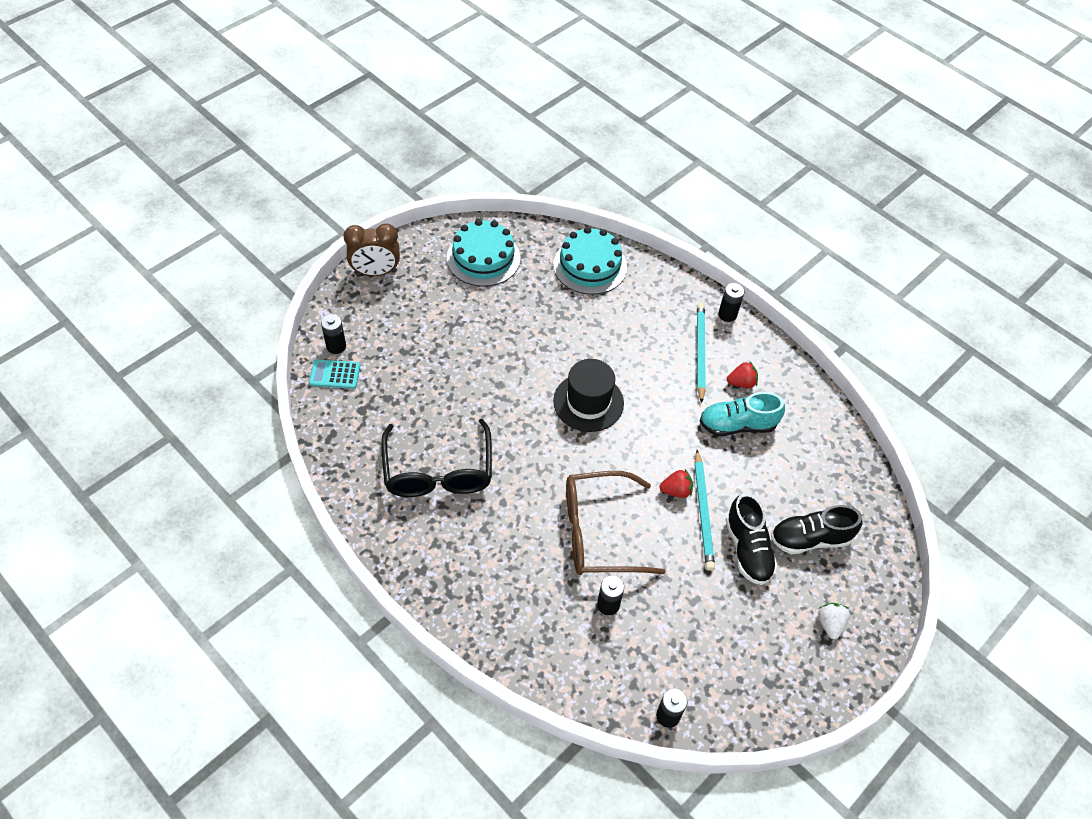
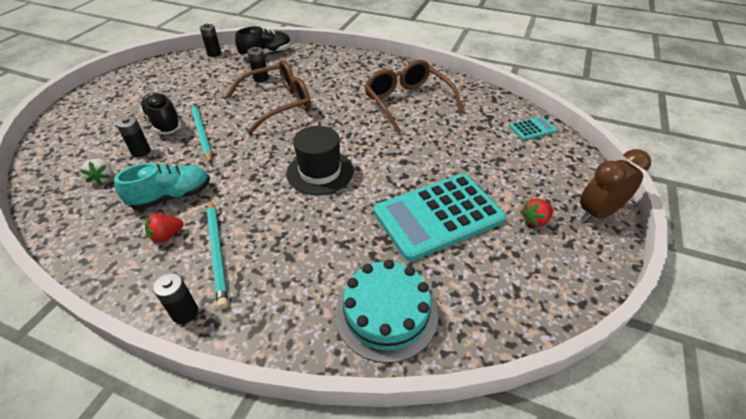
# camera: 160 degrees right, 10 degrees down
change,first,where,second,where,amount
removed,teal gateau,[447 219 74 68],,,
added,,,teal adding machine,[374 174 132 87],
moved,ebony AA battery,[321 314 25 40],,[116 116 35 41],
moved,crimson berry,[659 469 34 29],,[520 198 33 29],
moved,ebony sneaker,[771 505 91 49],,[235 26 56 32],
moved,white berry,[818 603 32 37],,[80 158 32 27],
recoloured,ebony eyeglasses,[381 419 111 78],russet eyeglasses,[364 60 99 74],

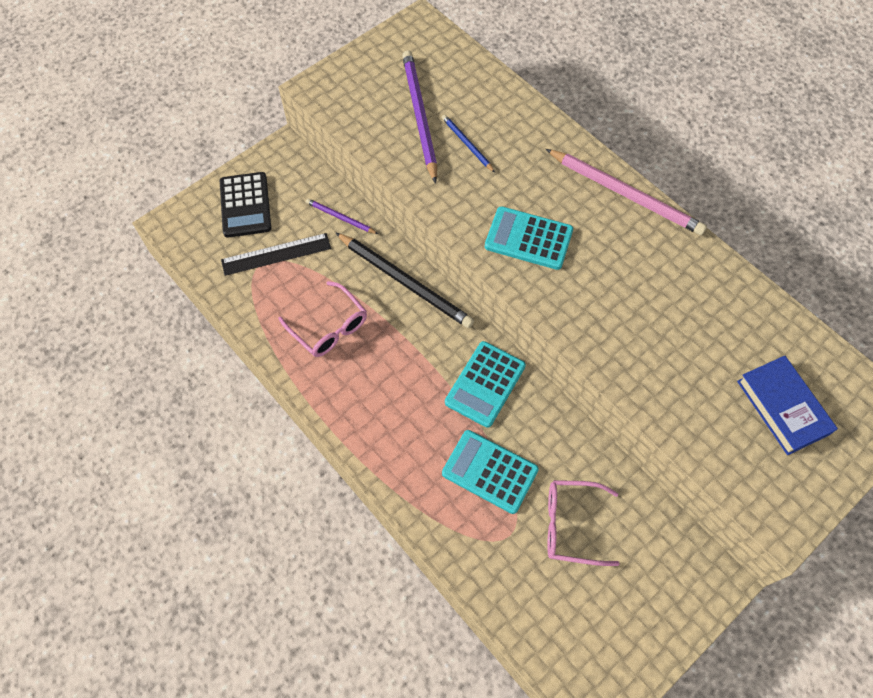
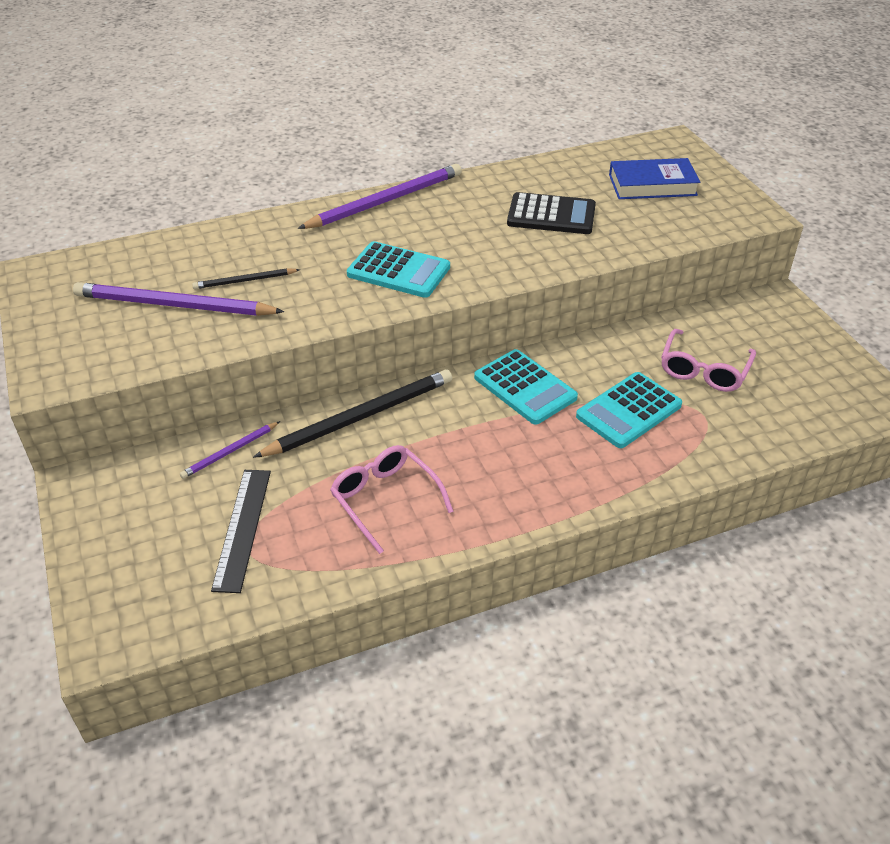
# camera: 70 degrees left, 20 degrees down
change,first,where,second,where,amount
moved,ebony adding machine,[220 172 51 66],,[507 192 89 42],
recoloured,blue lead pencil,[442 115 53 58],ebony lead pencil,[192 268 108 21],
recoloured,rose-pink lead pencil,[546 149 161 86],purple lead pencil,[298 164 164 65],
turned,rose-pink eyeglasses,[278 281 89 76],,[330 445 124 109],105 degrees counterclockwise
turned,teal adding machine,[485 206 88 64],,[347 241 103 57],105 degrees counterclockwise

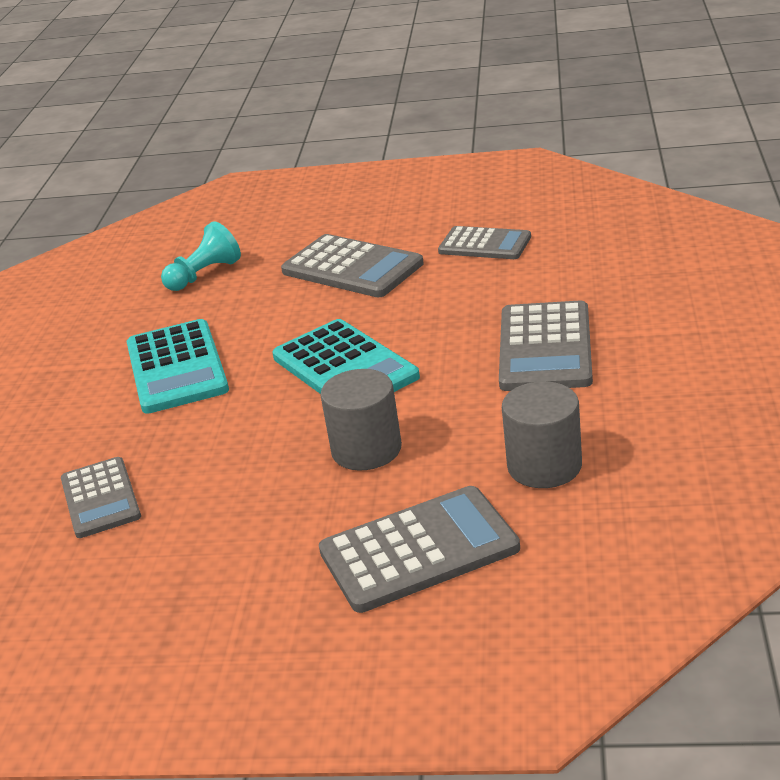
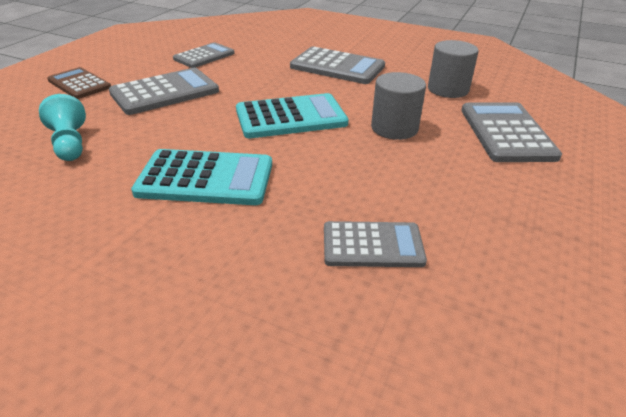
# camera: 75 degrees left, 5 degrees up
change,first,where,second,where,amount
added,,,russet adding machine,[47 67 64 32],

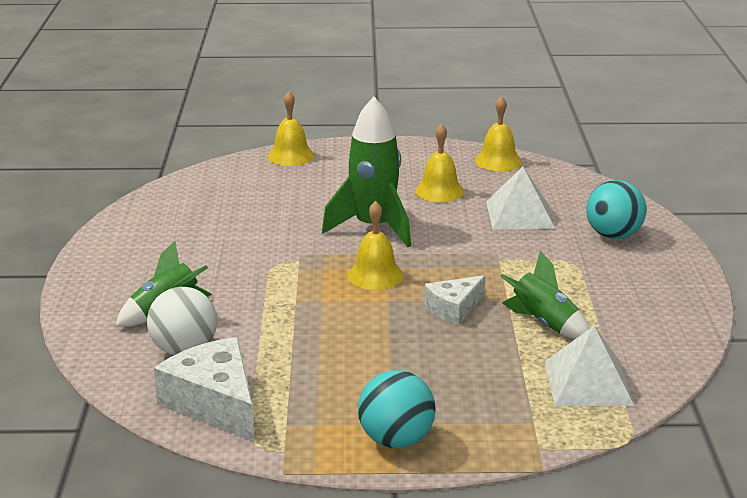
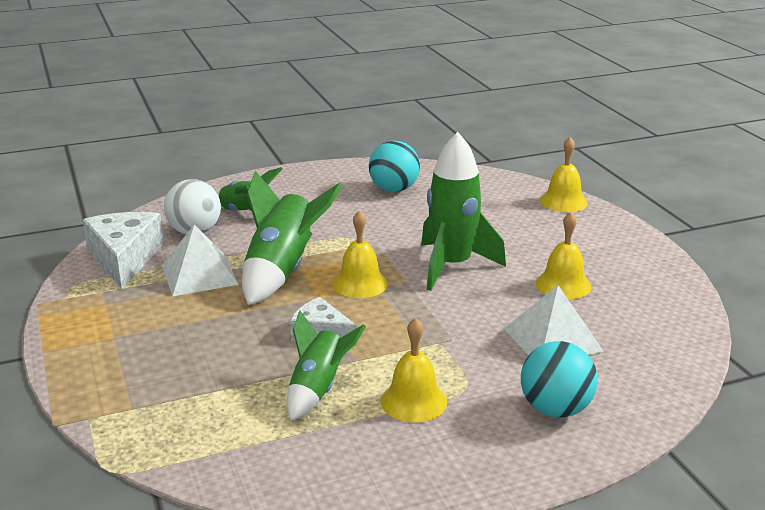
# camera: 70 degrees right, 0 degrees up
change,first,where,second,where,amount
added,,,green spaceship,[242 171 101 134],
moved,teal play ball,[358 370 78 78],,[369 141 51 51],
moved,bright yellow hand bell,[475 96 47 75],,[381 317 66 105],
moved,white pyramid shape,[545 326 89 80],,[162 224 77 72],
turned,white cheese,[154 337 101 105],,[83 212 81 77],45 degrees counterclockwise

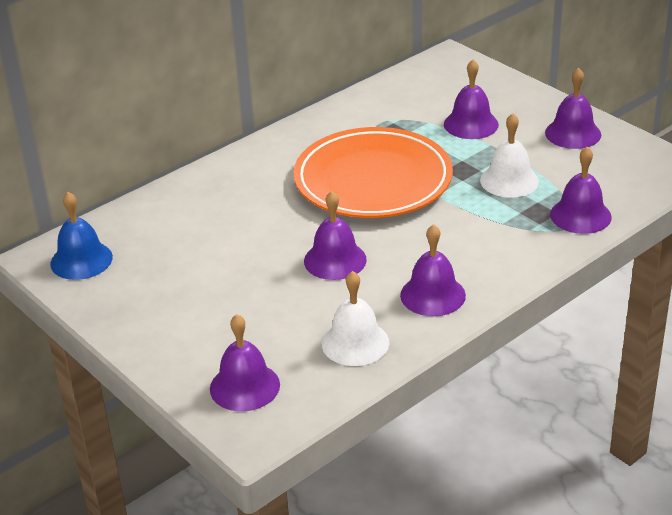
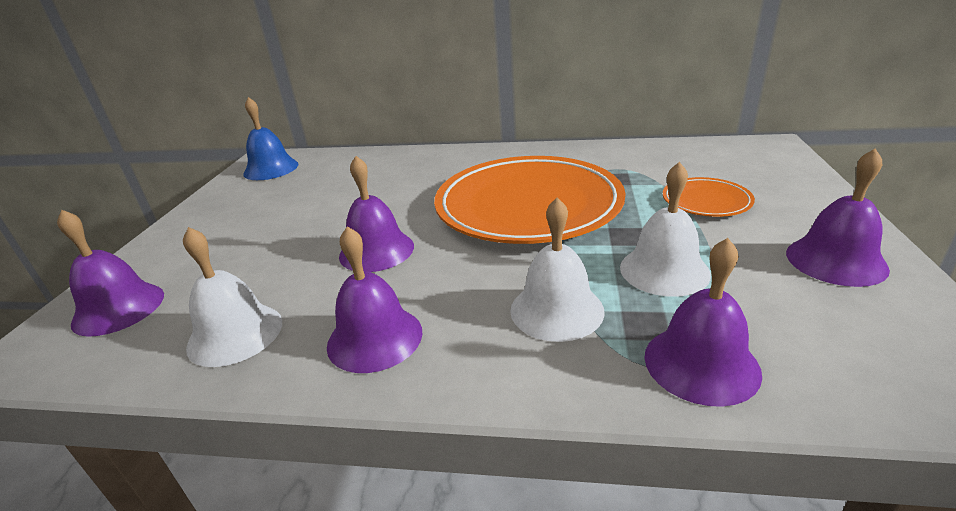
# camera: 50 degrees right, 5 degrees down
change,first,where,second,where,amount
added,,,white hand bell,[510 198 95 144],
replaced,purple hand bell,[444 59 55 80],orange flat dish,[663 177 92 40],

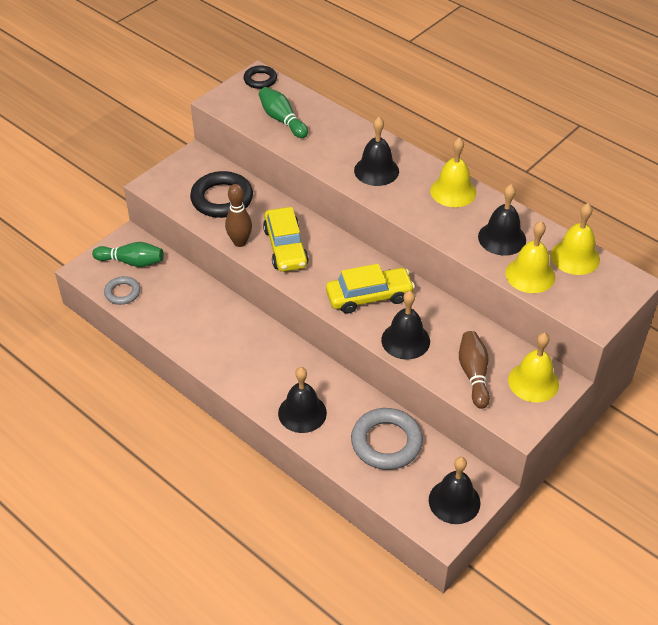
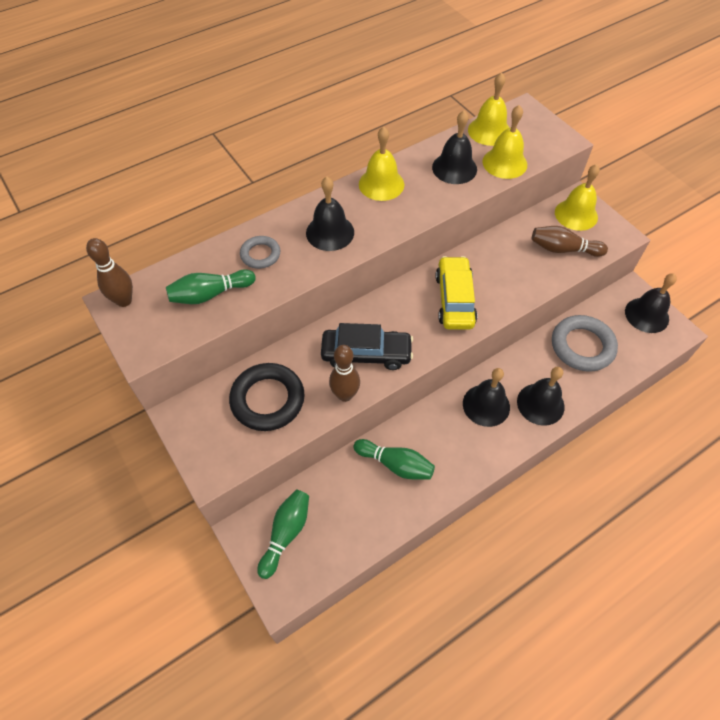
# camera: 75 degrees left, 10 degrees up
change,first,where,second,where,amount
added,,,green bowling pin,[353 439 82 41],
moved,ash-grey torus,[104 276 36 29],,[240 236 40 33],
moved,ebony hand bell,[381 291 49 69],,[463 368 47 59],
replaced,ebony torus,[243 65 34 24],russet bowling pin,[86 238 47 69],
recoloured,bright yellow automobile,[263 207 46 65],ebony automobile,[321 323 92 47],

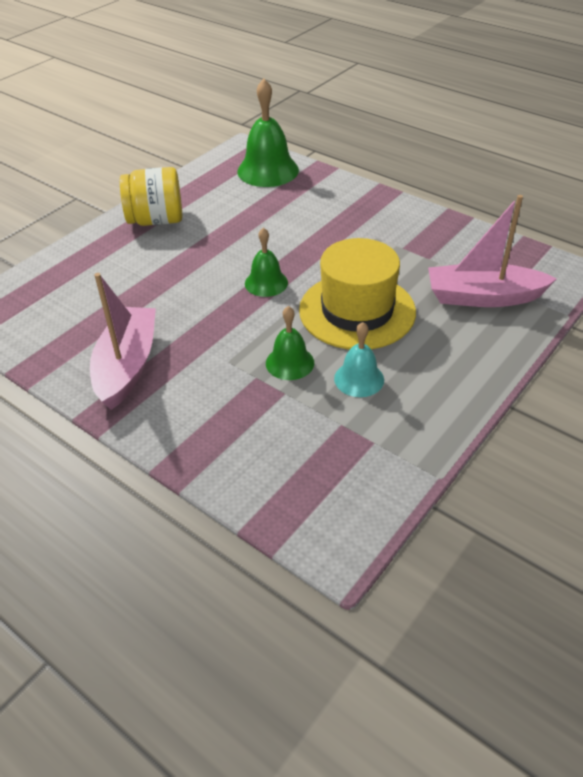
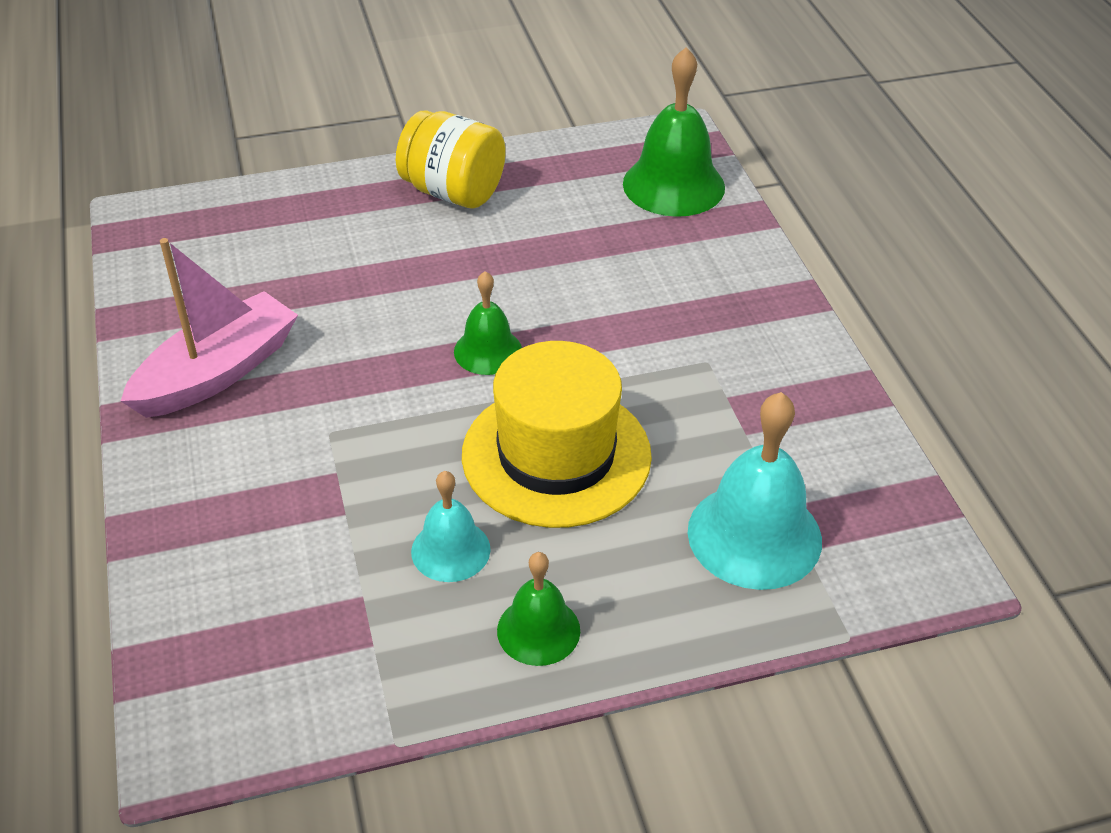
# camera: 35 degrees right, 0 degrees up
change,first,where,second,where,amount
moved,green hand bell,[266 306 48 74],,[497 552 83 114],
replaced,rose-pink boat,[428 195 129 112],teal hand bell,[688 392 134 198],

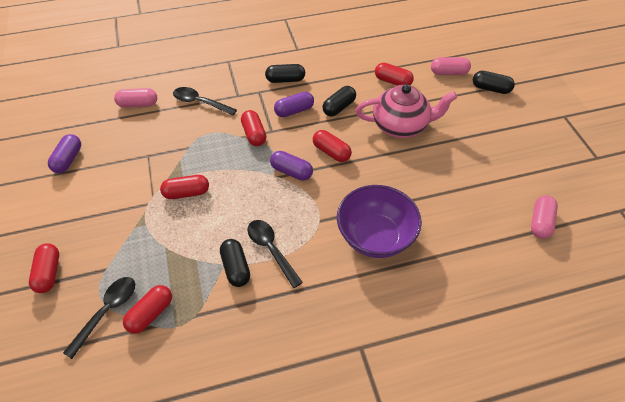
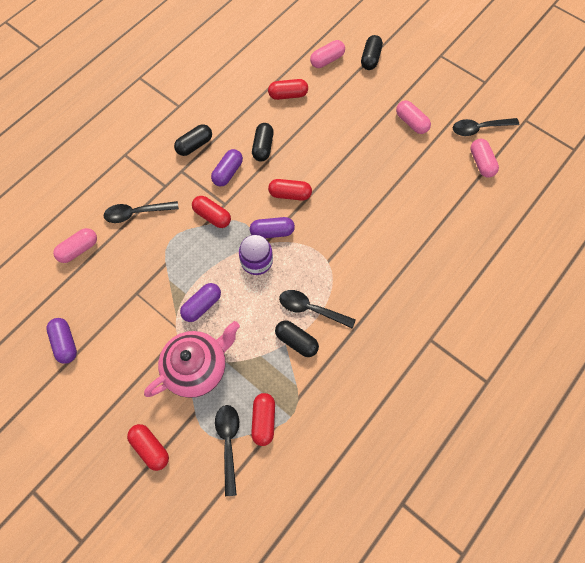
# camera: 35 degrees left, 15 degrees up
change,first,where,second,where,amount
removed,purple serving bowl,[337 185 85 73],,,
added,,,purple preserve jar,[239 235 34 40],
added,,,rose-pink pill shape,[396 100 35 34],
added,,,ebony teaspoon,[453 118 66 18],
moved,rose-pink teapot,[356 84 101 54],,[144 321 96 77],
recoloured,crimson pill shape,[160 175 49 24],purple pill shape,[180 283 41 39],
turned,ebony pill shape,[473 71 42 23],,[361 35 22 35],60 degrees counterclockwise

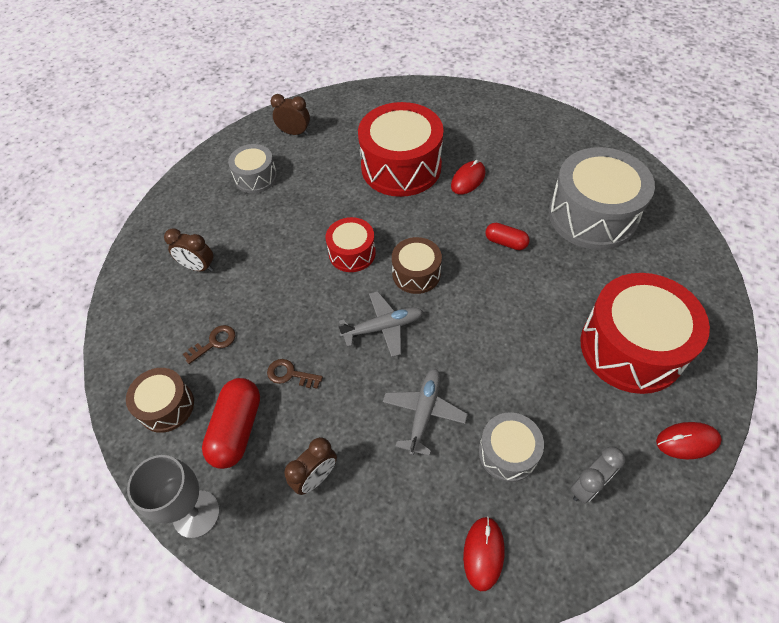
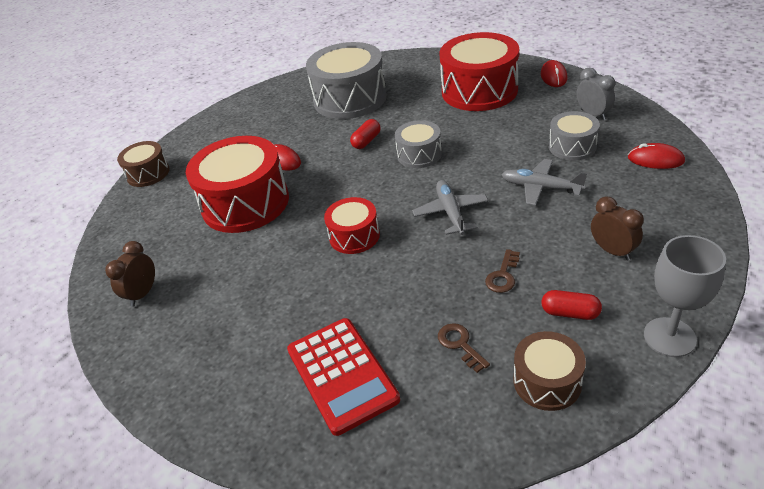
# camera: 80 degrees left, 15 degrees down
change,first,where,second,where,amount
moved,ash-grey toy drum,[228 144 49 49],,[395 120 47 48],
moved,russet toy drum,[392 237 50 57],,[117 141 53 46],
replaced,russet clock,[164 228 49 44],crimson adding machine,[287 318 113 118],
resized,crimson pill shape,[202 378 58 91],,[541 290 61 30],x0.59

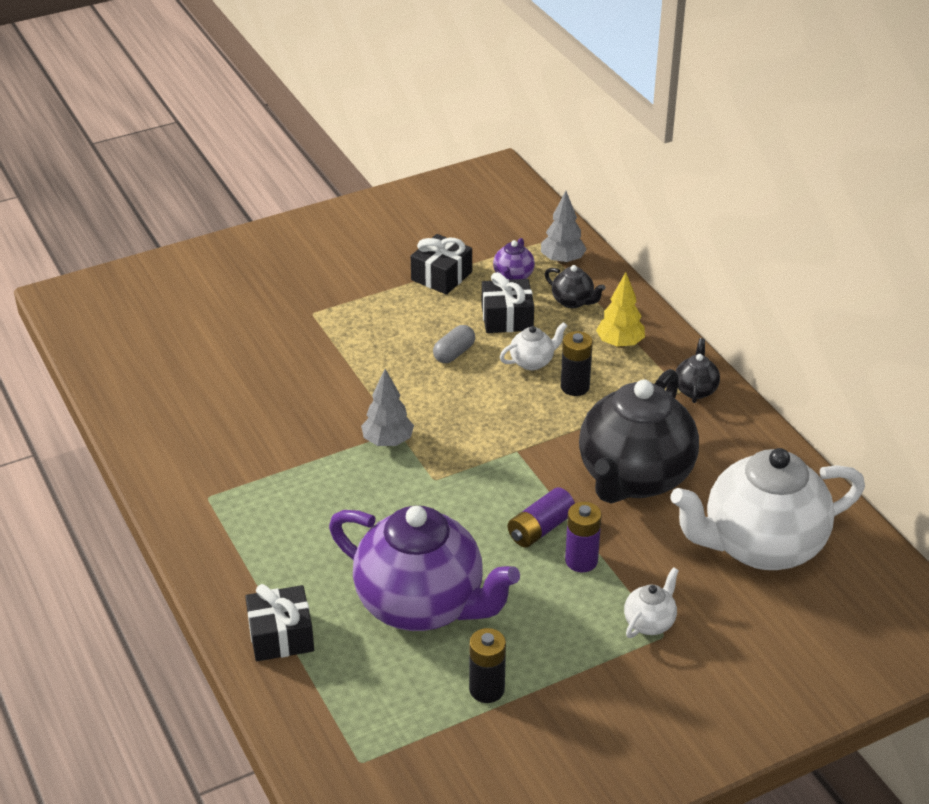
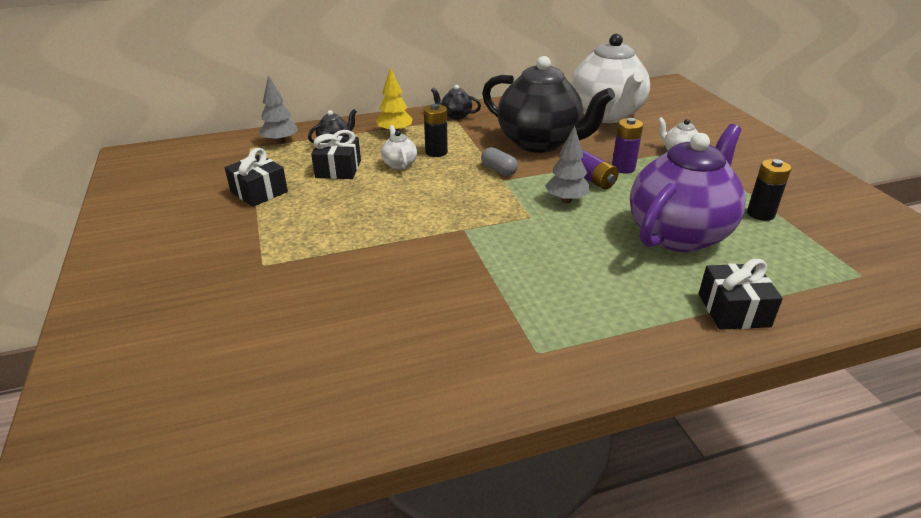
# camera: 80 degrees left, 5 degrees down
change,first,where,second,where,amount
removed,purple teapot,[493 238 42 42],,,
moved,ash-grey tree,[361 369 53 77],,[545 125 45 78],
moved,ash-grey pill shape,[433 325 42 38],,[481 147 37 29],

